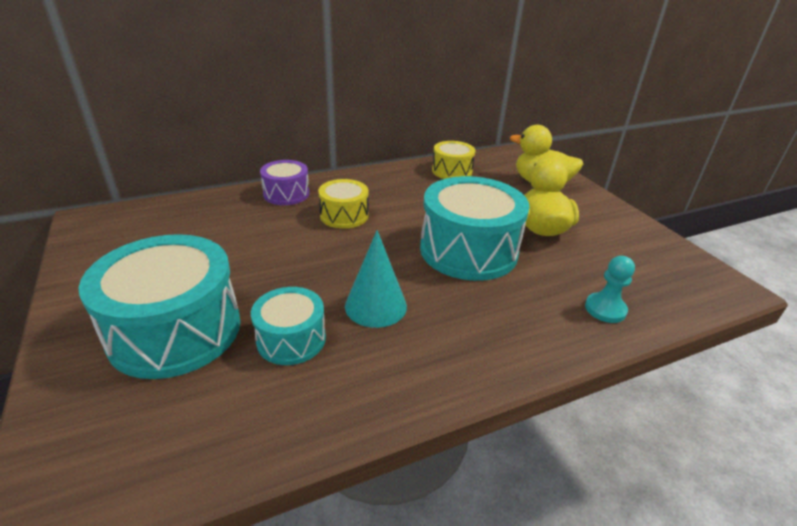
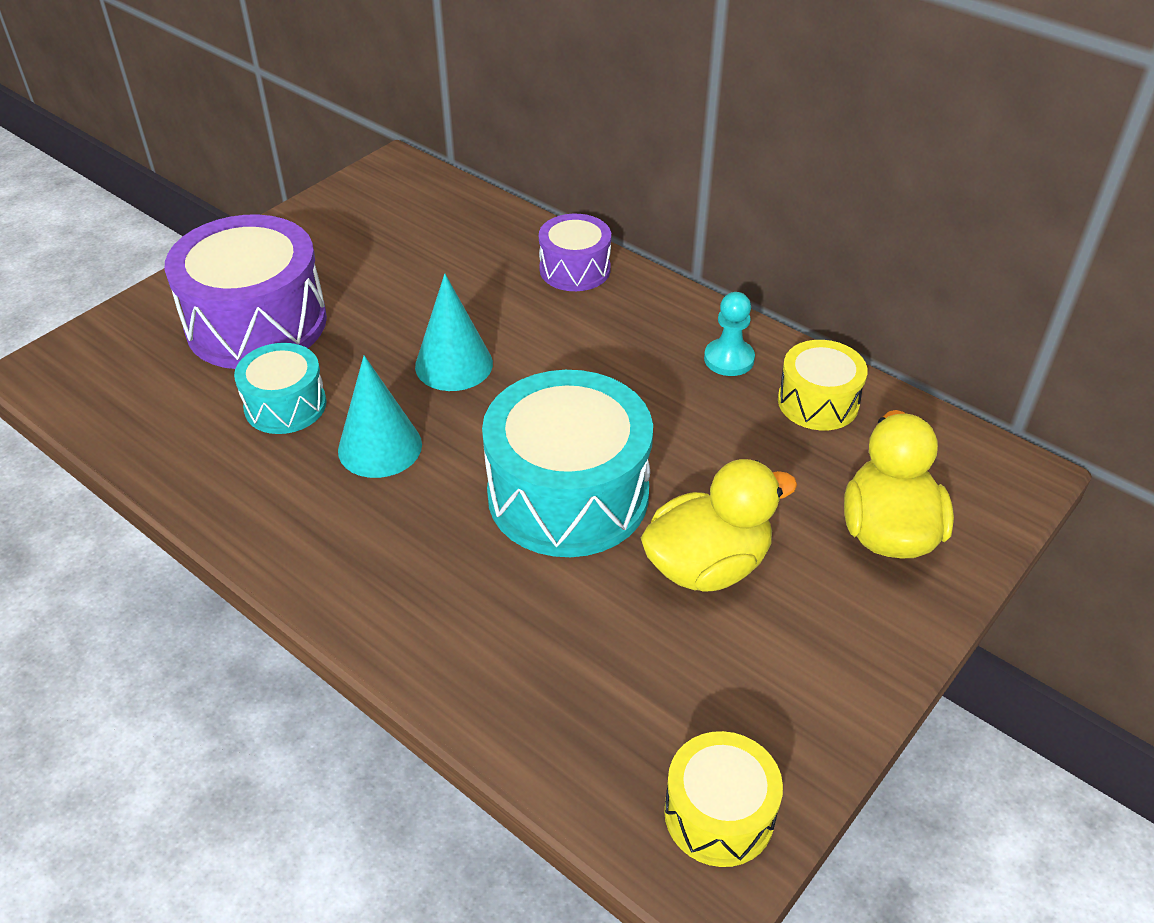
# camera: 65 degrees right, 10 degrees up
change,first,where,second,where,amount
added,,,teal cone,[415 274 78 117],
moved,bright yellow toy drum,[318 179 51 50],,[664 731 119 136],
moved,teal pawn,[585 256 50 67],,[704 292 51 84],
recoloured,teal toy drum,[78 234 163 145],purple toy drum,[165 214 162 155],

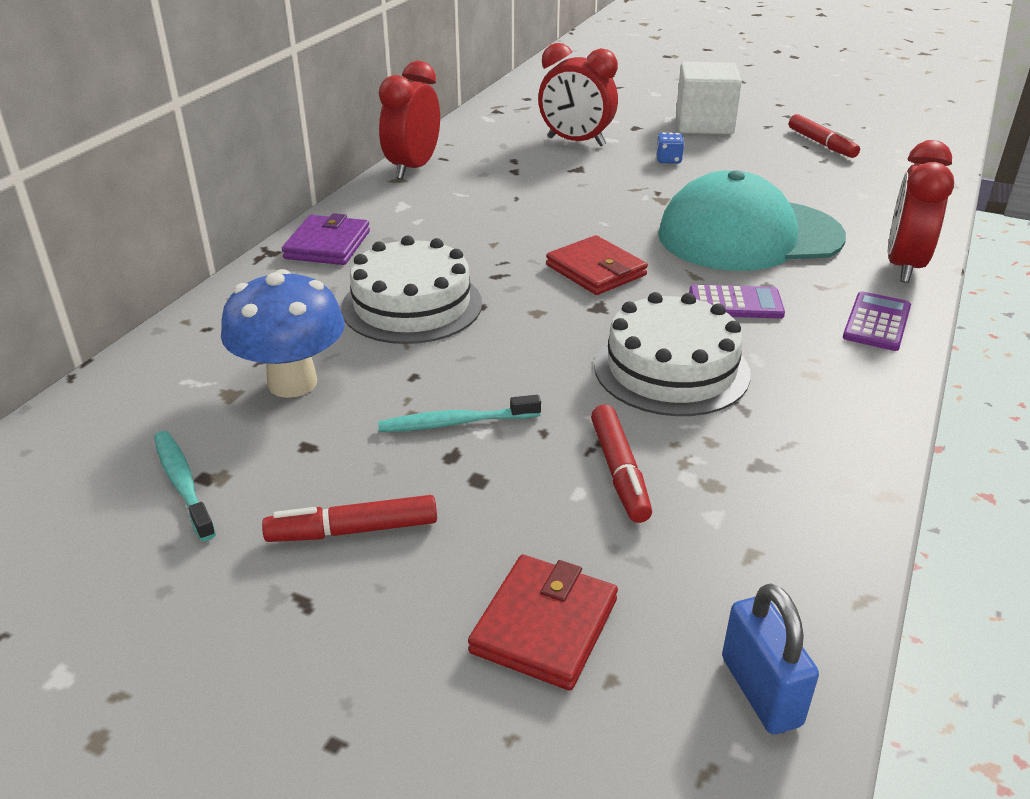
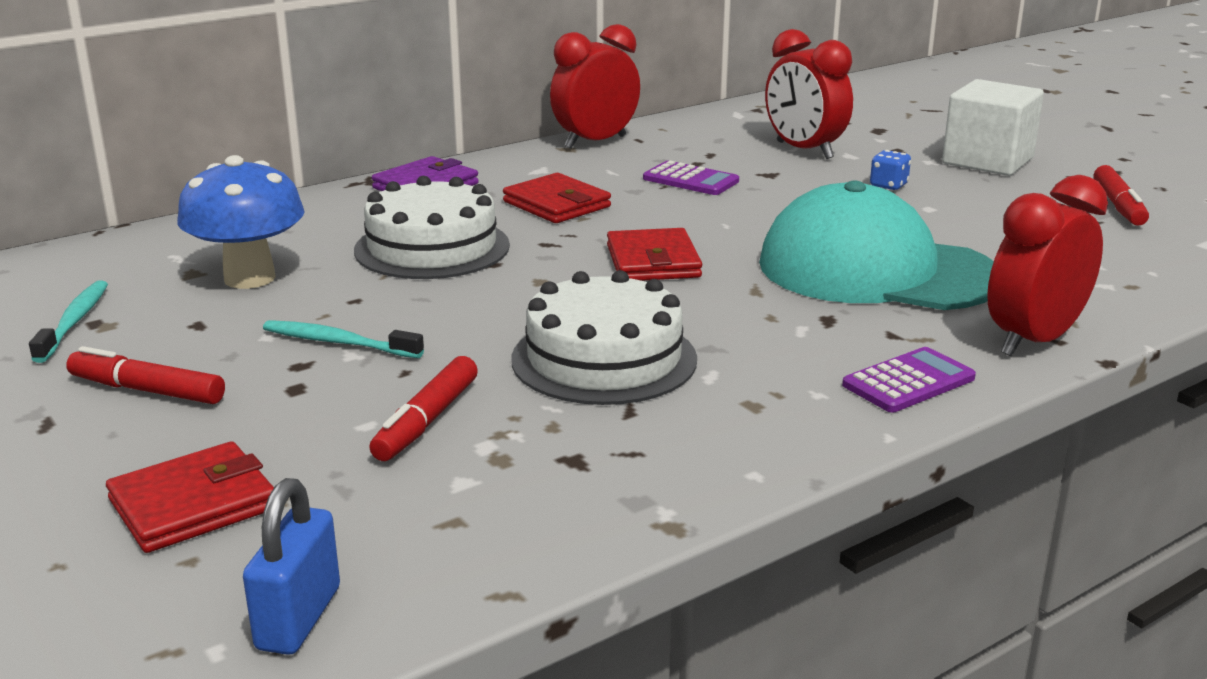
# camera: 30 degrees right, 10 degrees down
change,first,where,second,where,amount
added,,,crimson card wallet,[503 173 108 50],
moved,purple adding machine,[689 285 96 34],,[643 161 96 34],

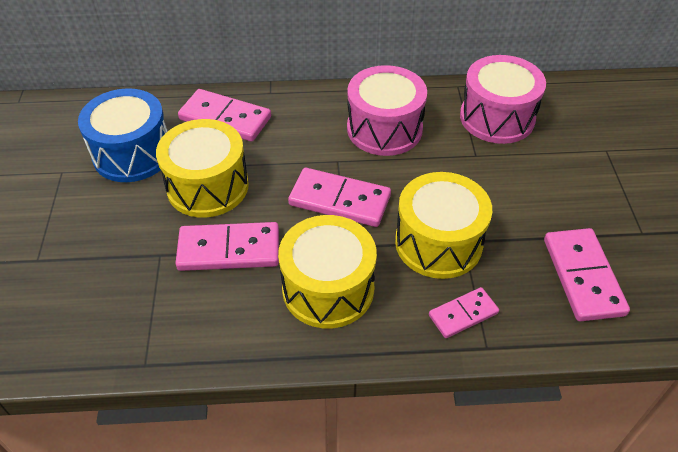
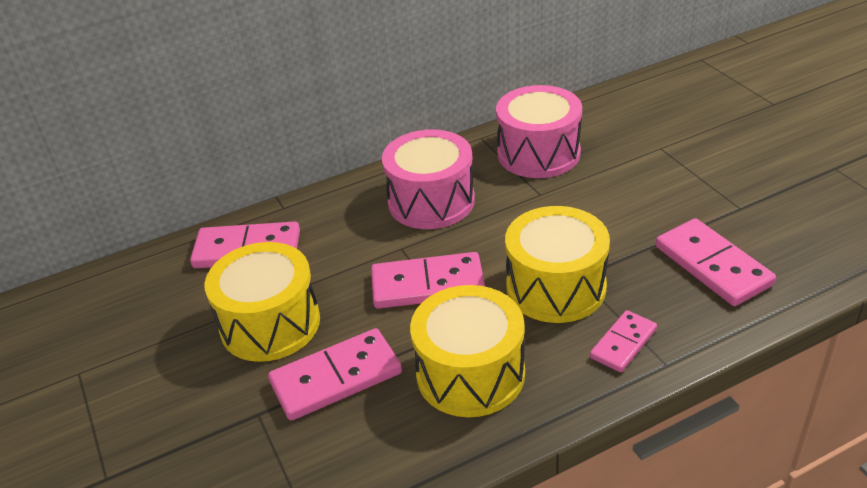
# camera: 20 degrees left, 10 degrees down
change,first,where,second,where,amount
removed,blue toy drum,[78 88 90 94],,,

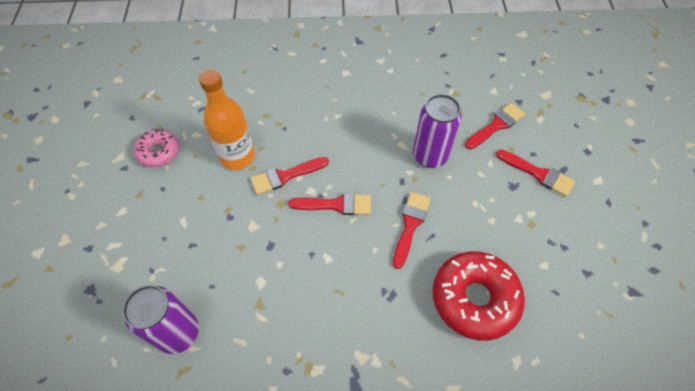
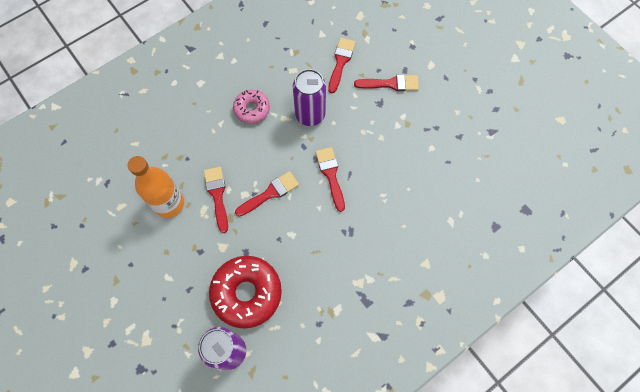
# camera: 35 degrees left, 10 degrees up
change,first,where,second,where,amount
moved,rose-pink doughnut,[134 129 45 38],,[233 90 37 34],
moved,crimson doughnut,[433 251 92 90],,[209 256 73 73],
turned,crimson paint brush,[250 157 79 38],,[204 167 24 66],135 degrees clockwise

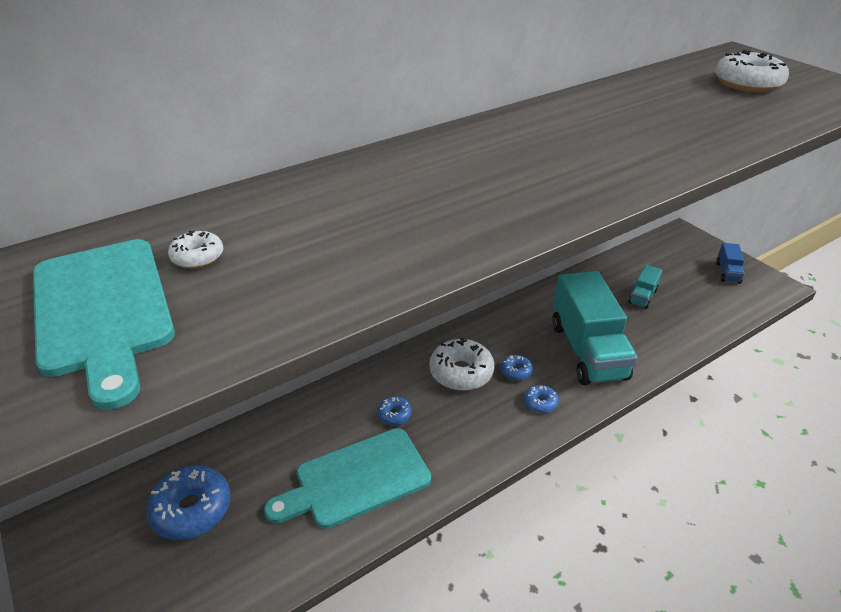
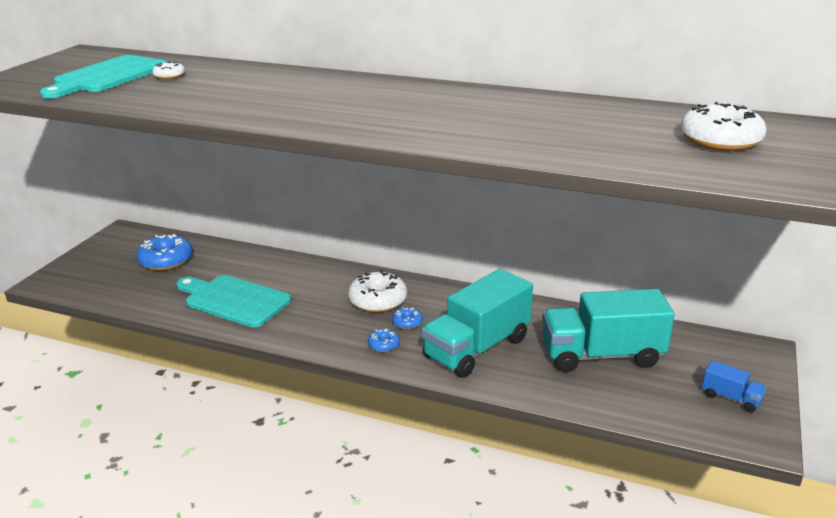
# camera: 55 degrees right, 10 degrees down
change,first,where,second,where,amount
removed,blue doughnut,[377 396 35 29],,,
turned,blue lorry,[716 243 28 41],,[702 360 65 52],120 degrees counterclockwise
resized,teal lorry,[628 265 34 44],,[542 289 133 83],x2.26

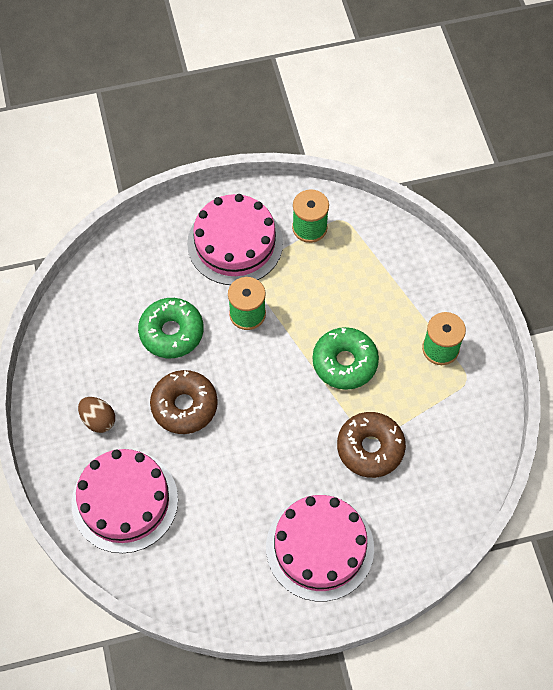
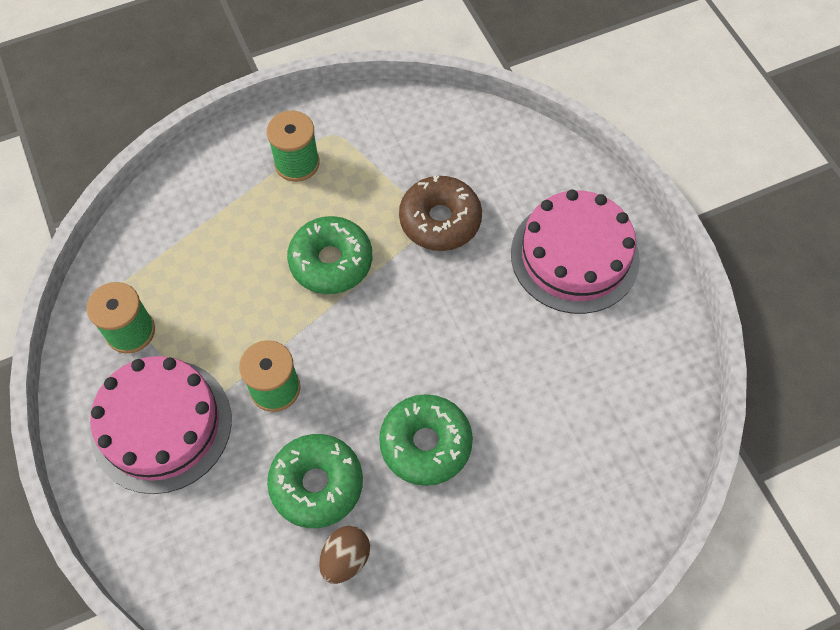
# camera: 100 degrees left, 0 degrees up
change,first,where,second,where,amount
removed,rose-pink gateau,[72 449 106 104],,,
moved,russet egg shape,[78 397 37 36],,[319 526 51 58],
recoloured,russet doughnut,[150 370 68 64],green doughnut,[379 394 94 92],

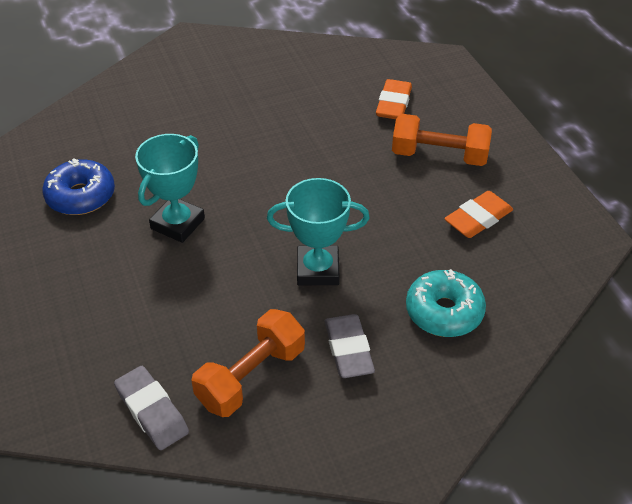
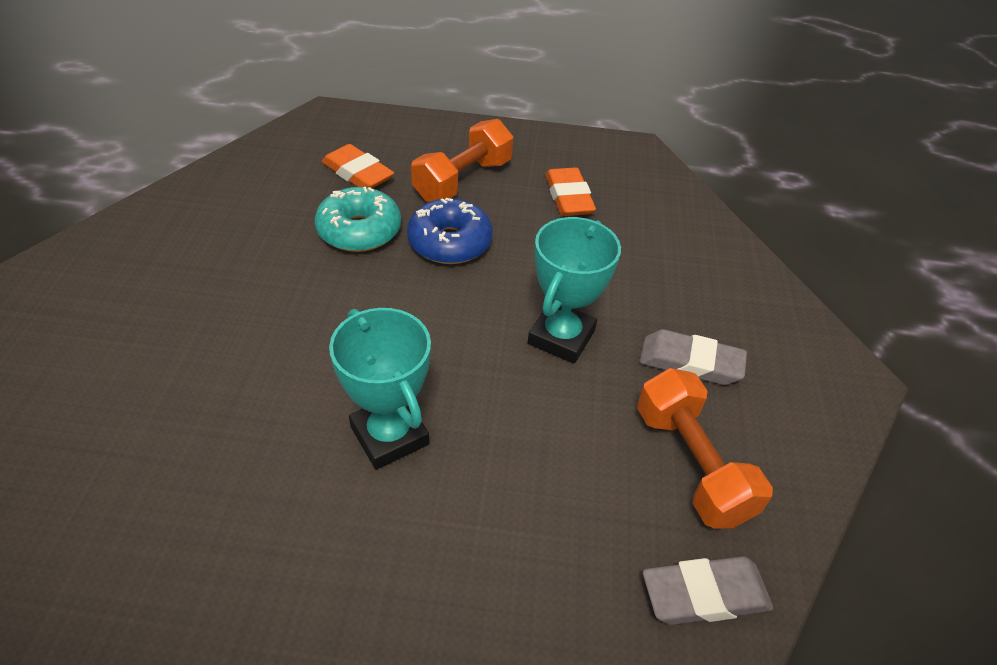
# camera: 65 degrees left, 0 degrees up
change,first,where,second,where,amount
moved,blue doughnut,[42 159 73 56],,[407 198 86 66],
moved,teal doughnut,[406 269 80 68],,[315 187 86 65],

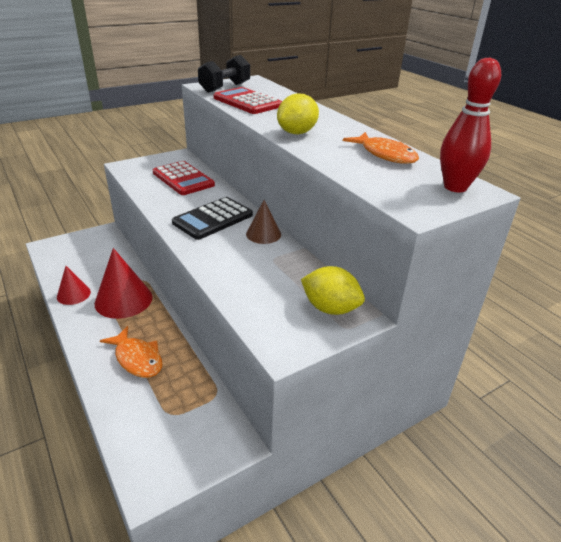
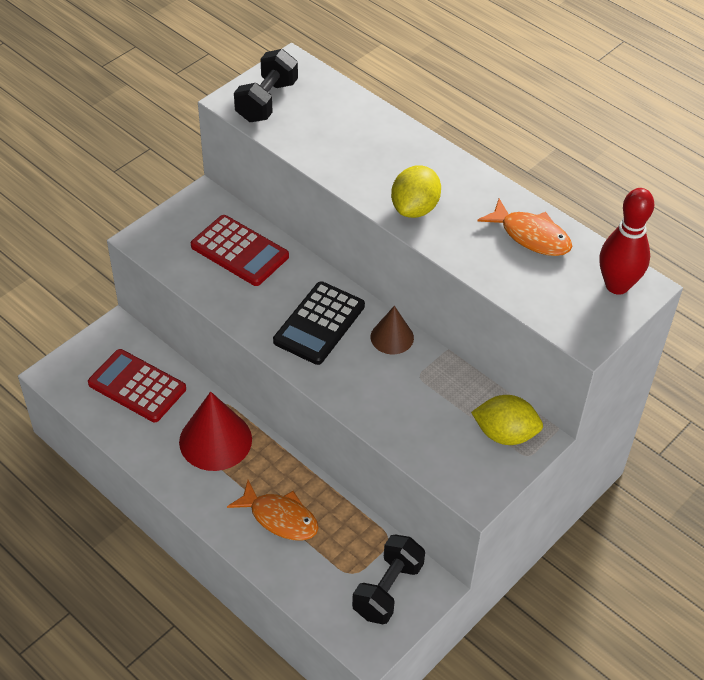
# camera: 15 degrees left, 15 degrees up
change,first,where,second,where,amount
removed,crimson cone,[57 266 34 39],,,
added,,,ebony dumbbell,[352 535 73 89],
moved,crimson adding machine,[213 87 69 27],,[88 349 98 73],

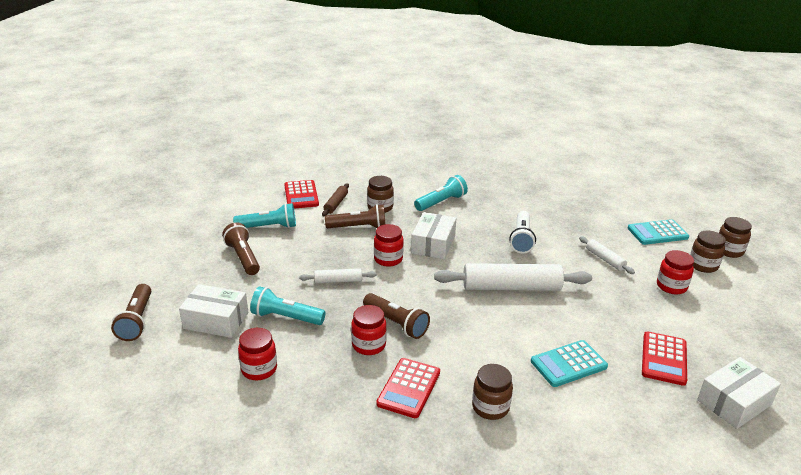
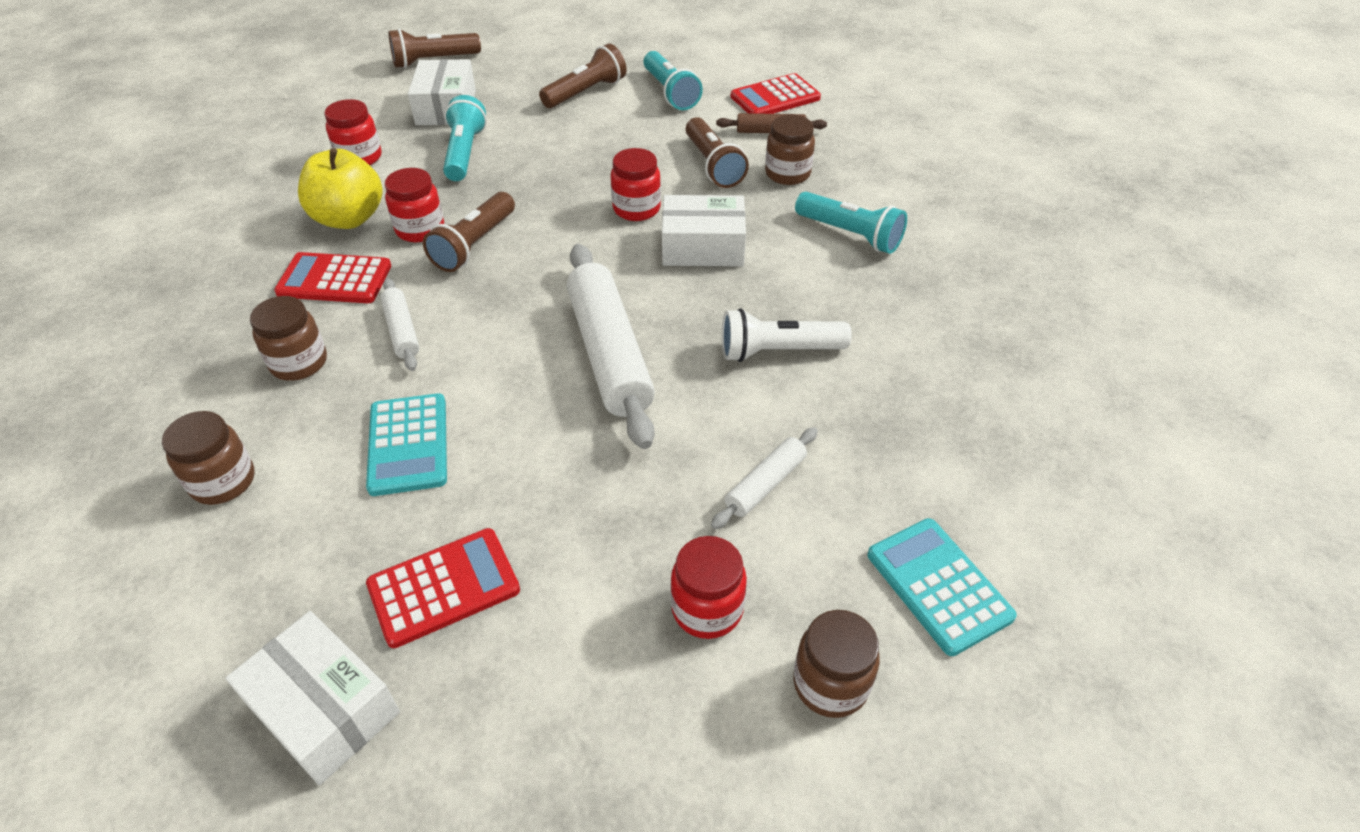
# camera: 75 degrees right, 15 degrees up
change,first,where,second,where,amount
added,,,bright yellow apple fruit,[298 148 84 81],
moved,white rolling pin,[299 268 78 15],,[380 278 39 93],
moved,russet preserve jar,[719 217 33 41],,[162 411 92 94],
turned,teal adding machine,[531 340 77 47],,[366 393 81 103],150 degrees counterclockwise
turned,crimson adding machine,[642 331 45 55],,[366 528 154 120],150 degrees clockwise

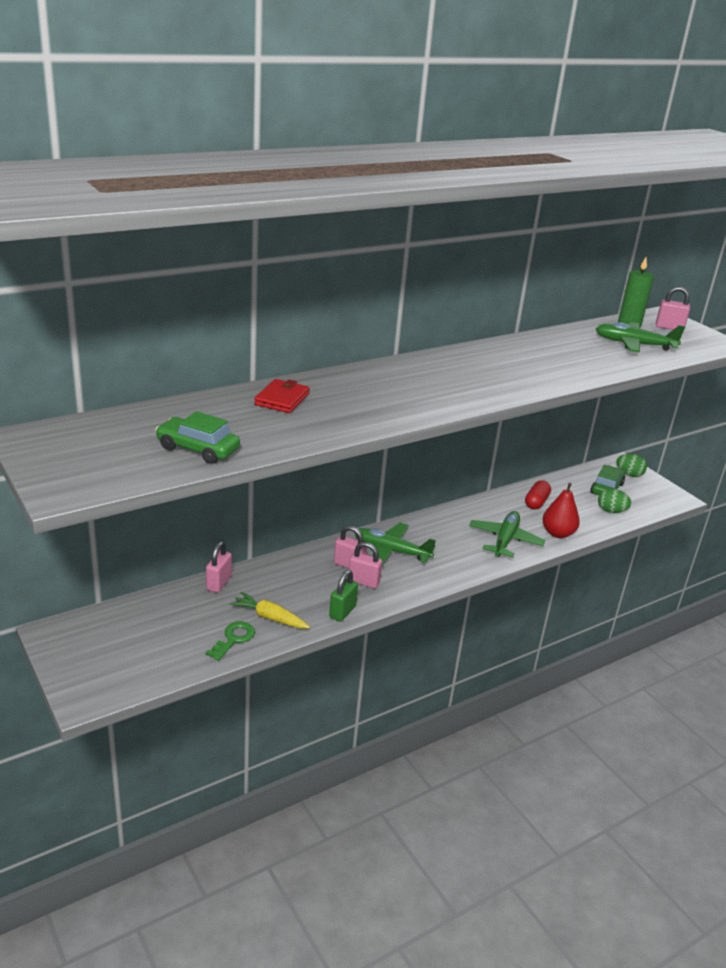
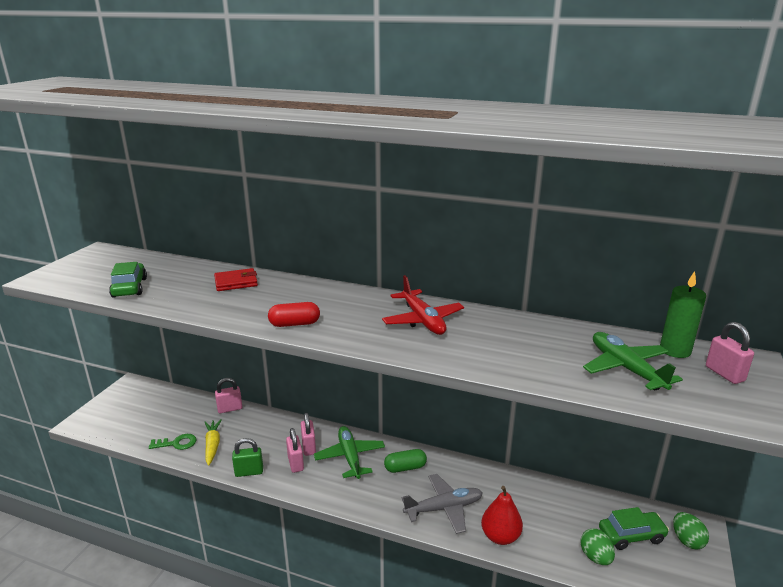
# camera: 55 degrees right, 5 degrees down
change,first,where,second,where,amount
added,,,crimson plane,[382 275 82 60],
added,,,green pill shape,[384 449 43 24],
moved,crimson pill shape,[525 480 26 29],,[268 302 52 25],
recoloured,green plane,[469 511 76 46],ash-grey plane,[402 474 81 60],

